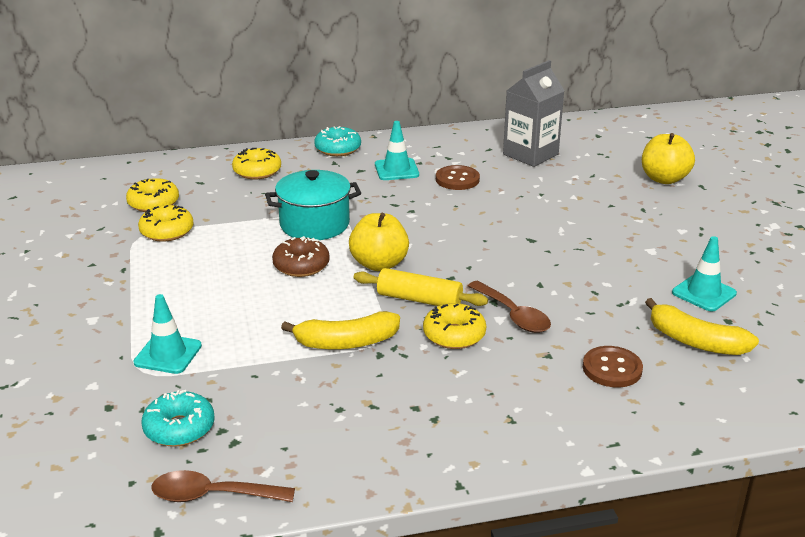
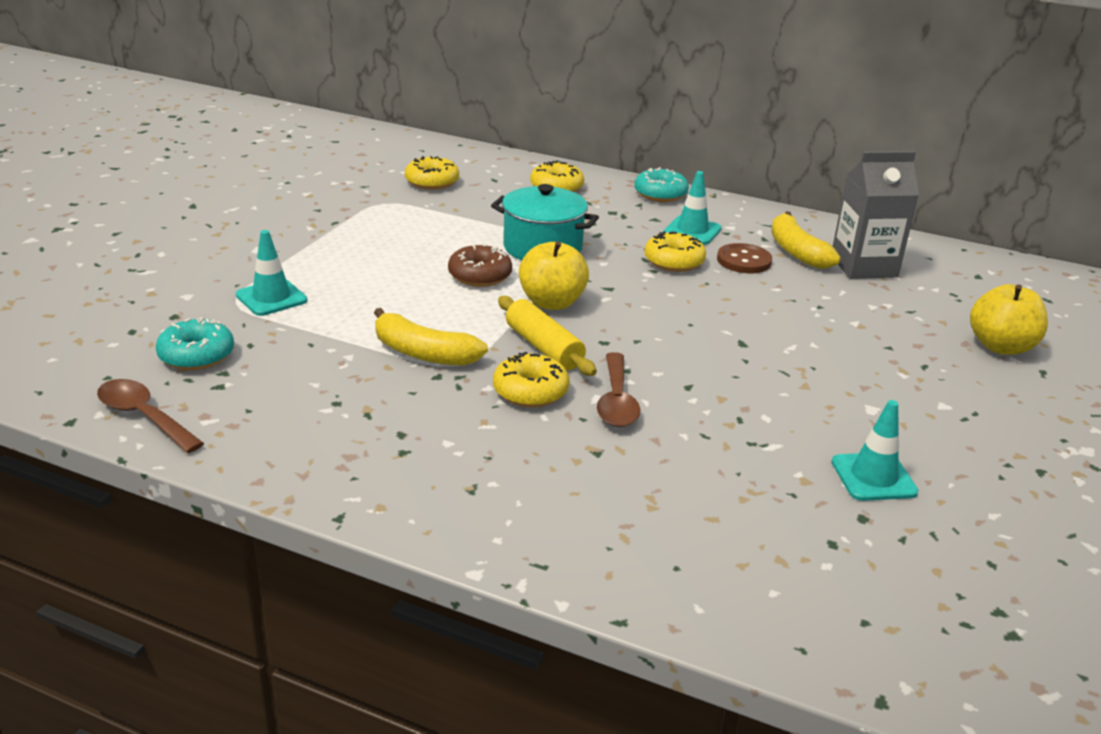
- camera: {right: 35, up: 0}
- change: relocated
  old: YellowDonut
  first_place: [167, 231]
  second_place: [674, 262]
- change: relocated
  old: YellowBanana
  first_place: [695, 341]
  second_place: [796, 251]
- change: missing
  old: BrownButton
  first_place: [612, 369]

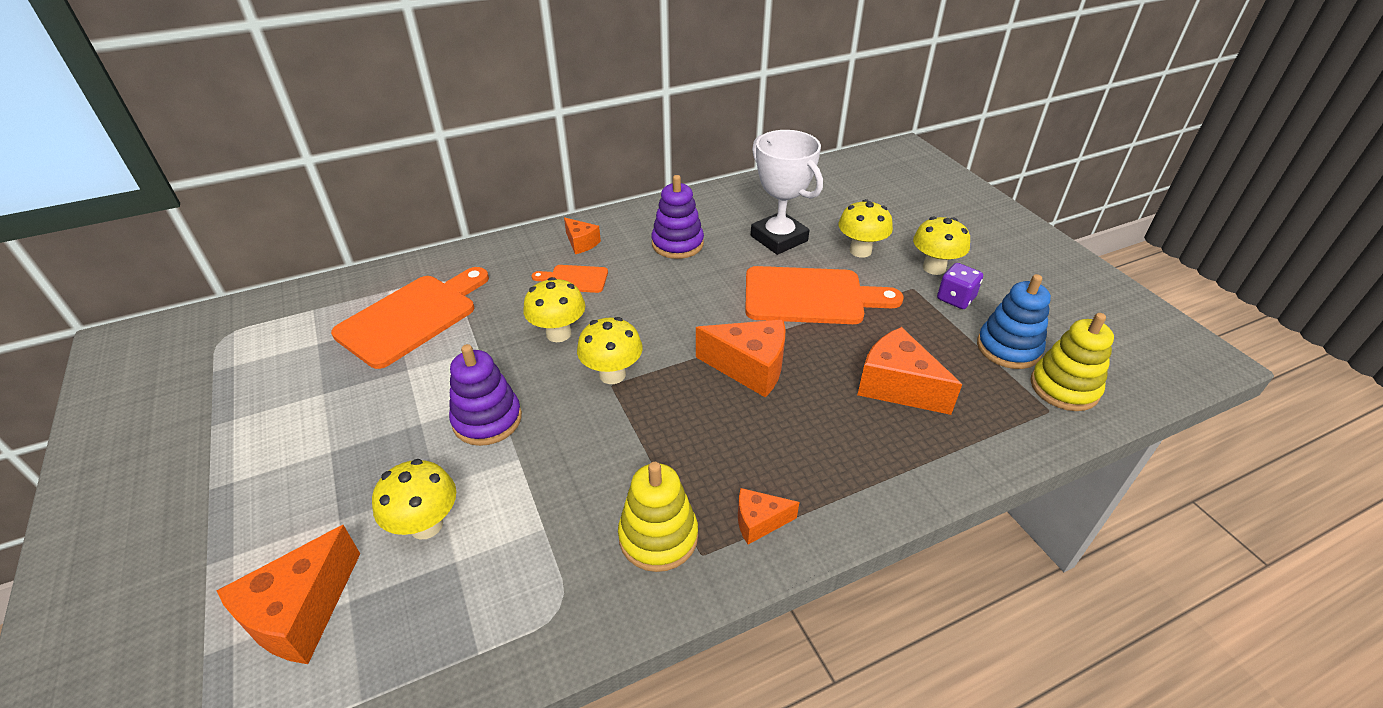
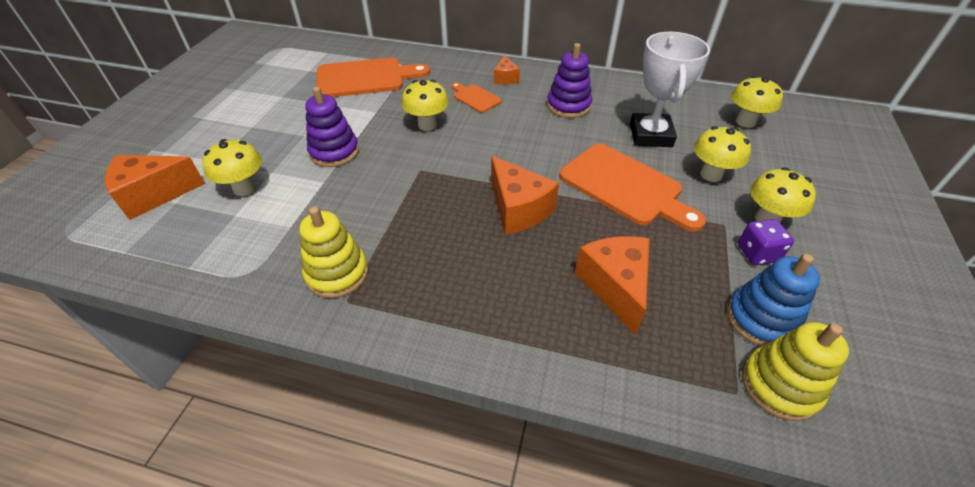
- camera: {right: 40, up: 5}
- change: relocated
  old: YellowMushroom
  first_place: [612, 374]
  second_place: [745, 122]
- change: missing
  old: OrangeCheese
  first_place: [759, 522]

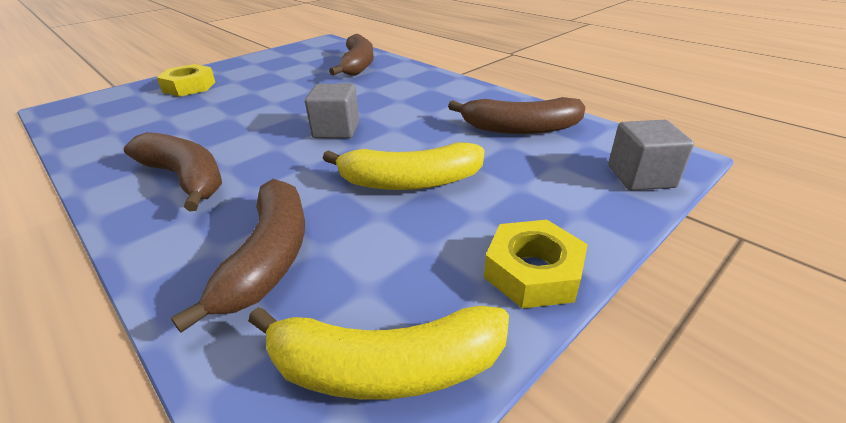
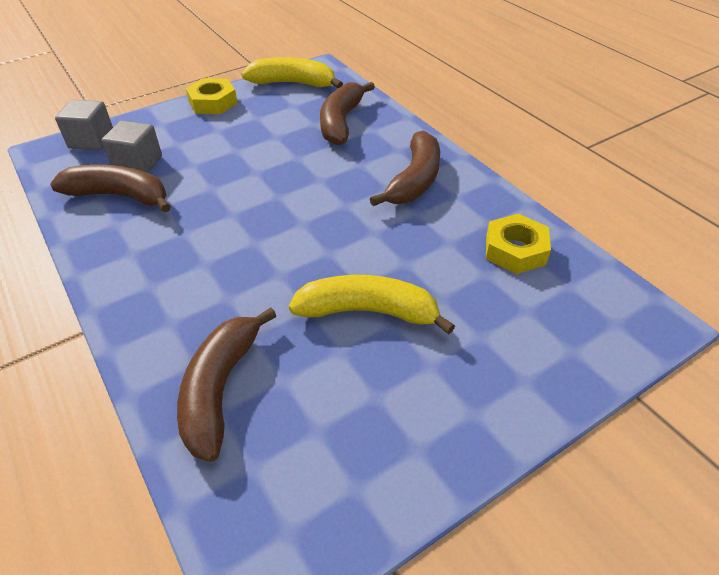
- camera: {right: -170, up: 10}
- change: relocated
  old: GreyCube
  first_place: [336, 129]
  second_place: [138, 164]
- change: relocated
  old: YellowBanana
  first_place: [409, 181]
  second_place: [368, 312]
- change: spun
  old: BrownBanana
  first_place: [185, 178]
  second_place: [414, 180]
  degrees: -120
- change: relocated
  old: YellowNut
  first_place: [189, 87]
  second_place: [515, 250]

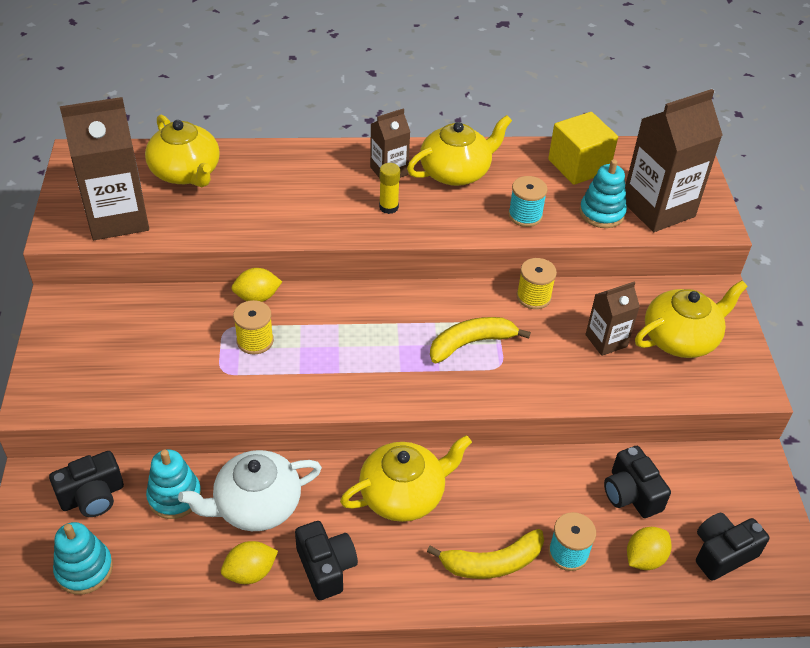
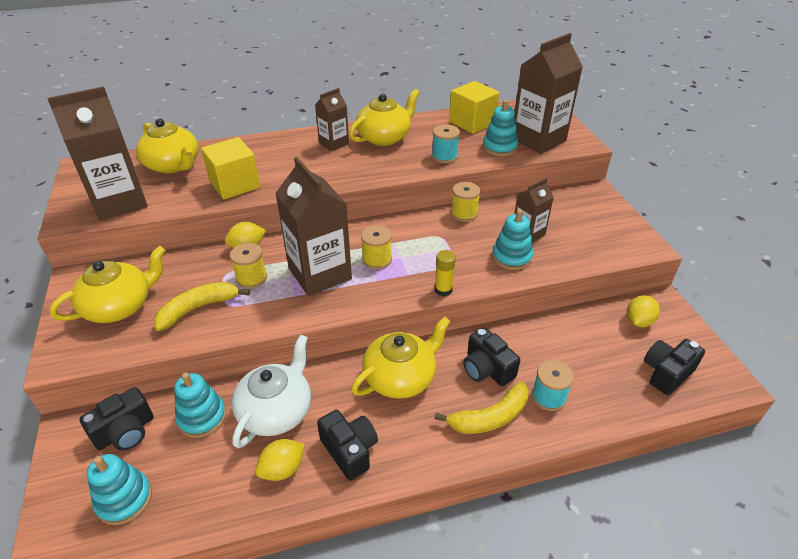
- camera: {right: -10, up: -5}
- change: relocated
  old: YellowTeapot
  first_place: [681, 338]
  second_place: [120, 306]
- change: relocated
  old: YellowBanana
  first_place: [471, 343]
  second_place: [198, 308]
- change: appeared
  new: YellowCube
  second_place: [235, 184]
- change: spun
  old: WhiteTeapot
  first_place: [256, 505]
  second_place: [276, 410]
  degrees: 150
- change: appeared
  new: BrownCarton
  second_place: [320, 273]
- change: appeared
  new: YellowSpool
  second_place: [377, 260]
- change: relocated
  old: YellowGlueStick
  first_place: [388, 207]
  second_place: [443, 290]
- change: relocated
  old: BlackCamera
  first_place: [631, 494]
  second_place: [487, 369]
- change: appeared
  new: TurquoiseStackingToy
  second_place: [511, 257]
- change: relocated
  old: YellowLemon
  first_place: [644, 558]
  second_place: [638, 321]

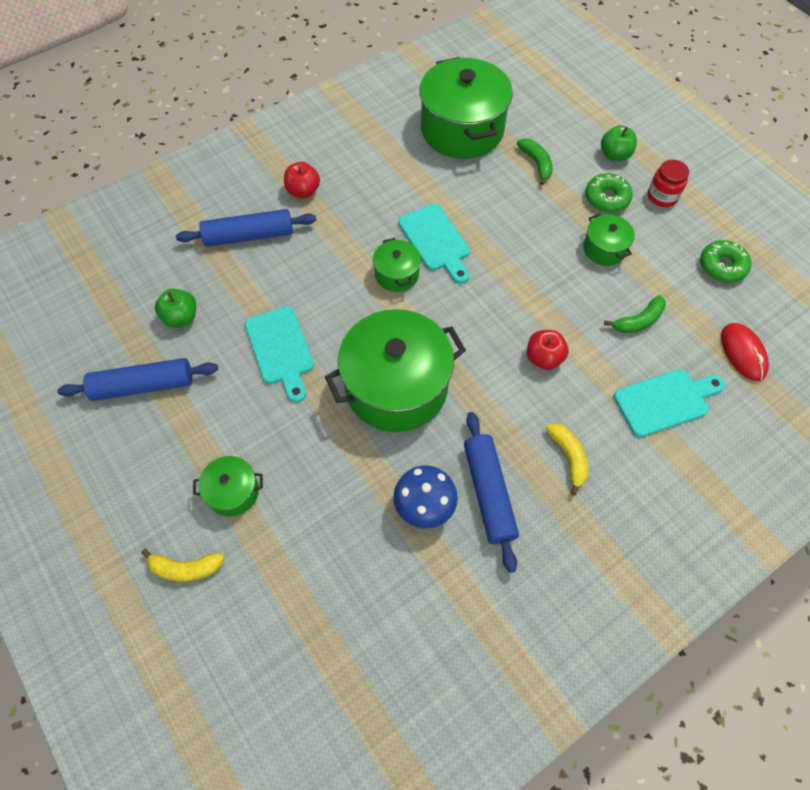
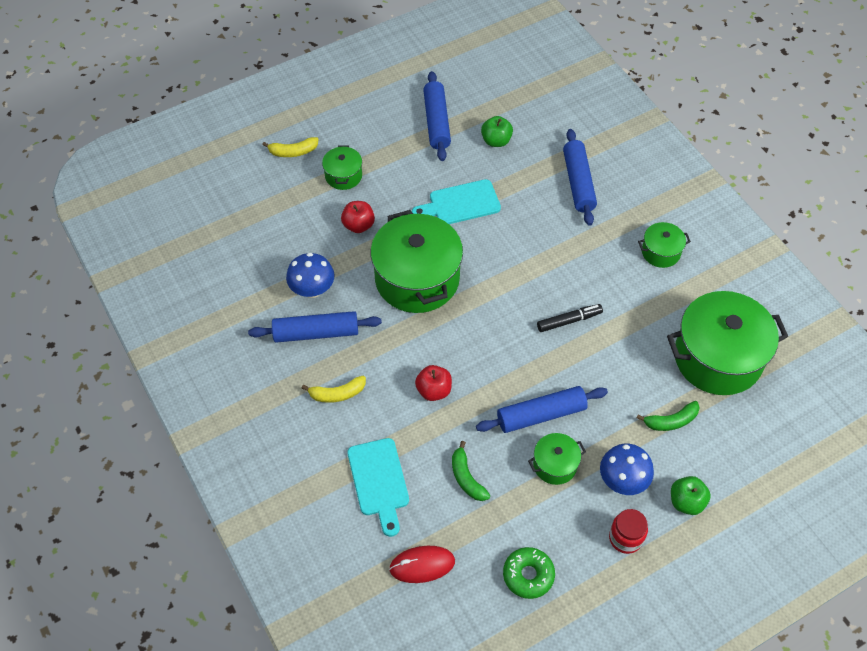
- camera: {right: 95, up: -5}
- change: spun
  old: YellowBanana
  first_place: [186, 568]
  second_place: [293, 152]
  degrees: -105
- change: relocated
  old: RedApple
  first_place: [303, 191]
  second_place: [358, 225]
- change: appeared
  new: BlueRollingPin
  second_place: [541, 415]
- change: exchanged
  old: TurquoiseCuttingBoard
  new: BlackMarker
  first_place: [436, 241]
  second_place: [569, 321]
- change: exchanged
  old: GreenDonut
  new: BlueMushroom
  first_place: [606, 198]
  second_place: [622, 480]
- change: relocated
  old: GreenPot
  first_place: [397, 274]
  second_place: [660, 252]

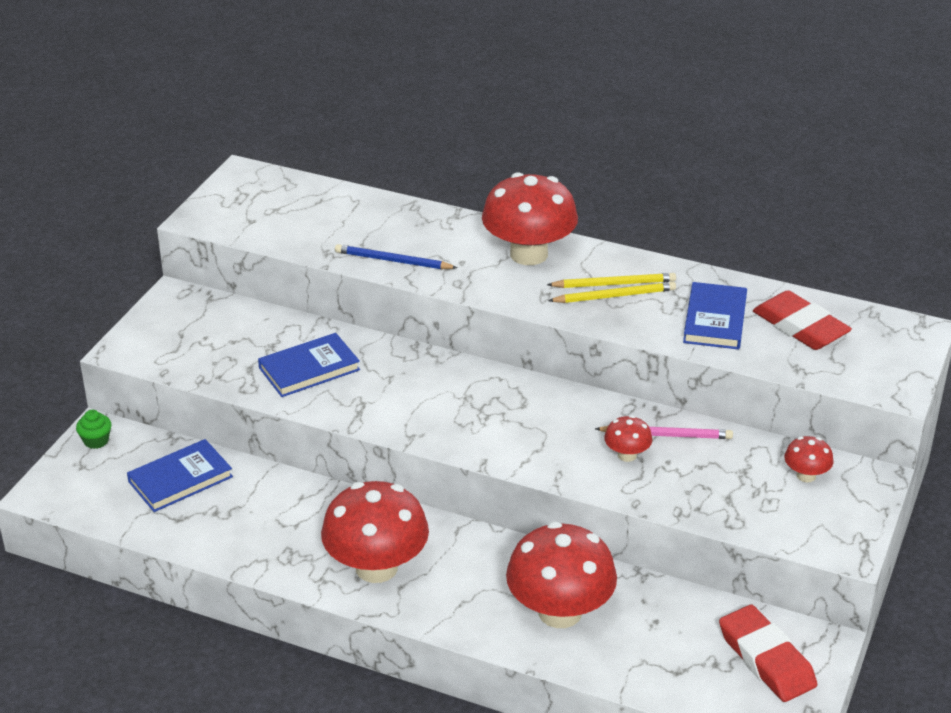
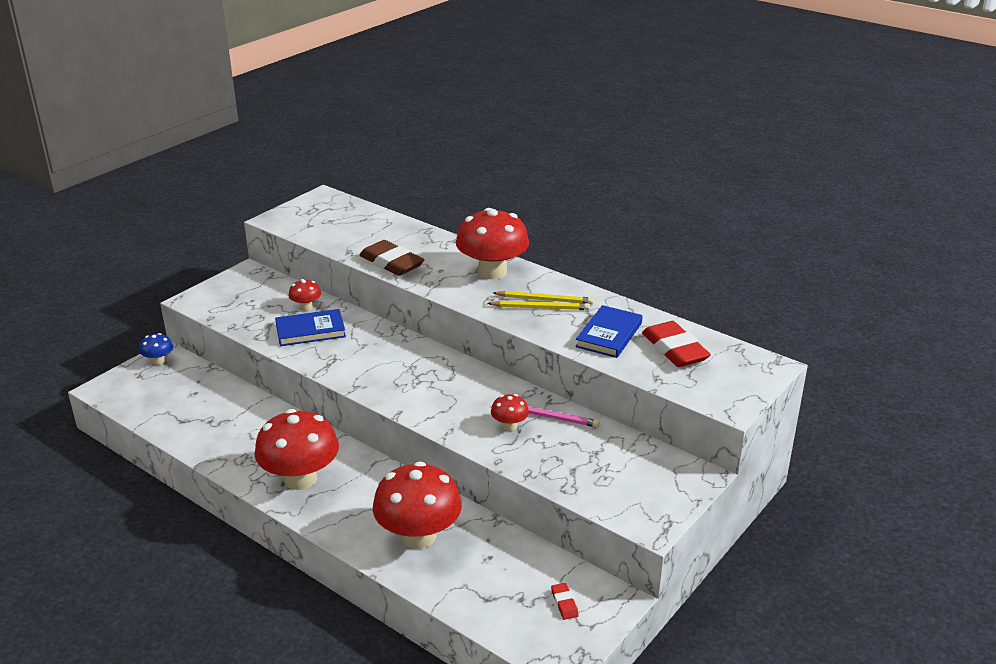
- camera: {right: 15, up: -5}
- change: exchanged
  old: GreenCupcake
  new: BlueMushroom
  first_place: [96, 441]
  second_place: [159, 361]
- change: relocated
  old: RedMushroom
  first_place: [806, 475]
  second_place: [306, 307]
- change: exchanged
  old: BluePencil
  new: BrownEraser
  first_place: [393, 261]
  second_place: [391, 263]
- change: size
  old: RedEraser
  first_place: [766, 659]
  second_place: [564, 603]
  factor: 0.44
- change: missing
  old: BlueBook
  first_place: [180, 479]

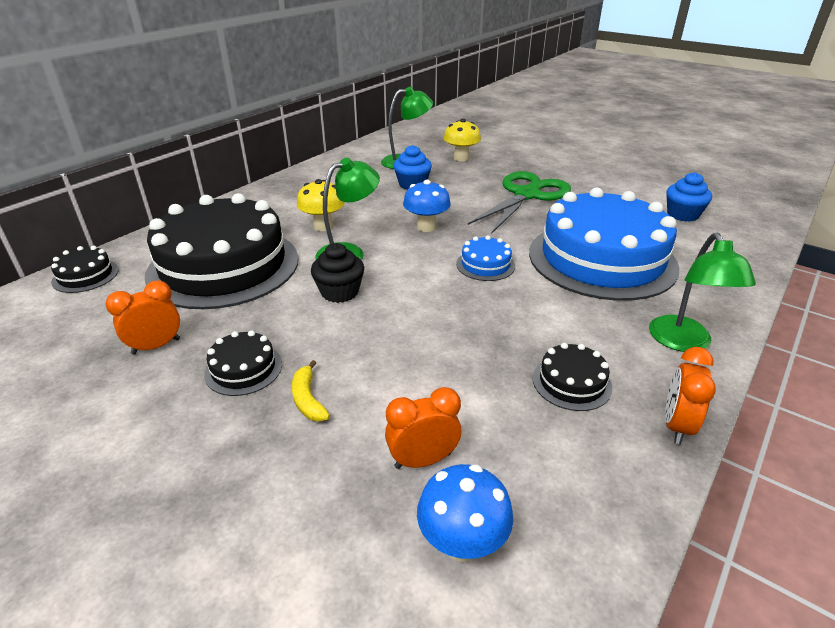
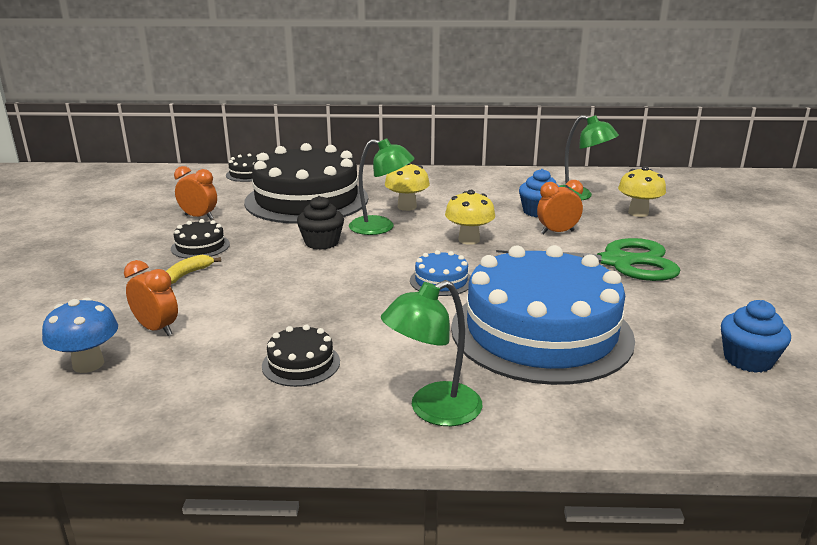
- camera: {right: 55, up: -10}
- change: colour
  old: BlueMushroom
  new: YellowMushroom
  first_place: [426, 227]
  second_place: [469, 240]
- change: relocated
  old: OrangeClock
  first_place: [676, 425]
  second_place: [557, 232]

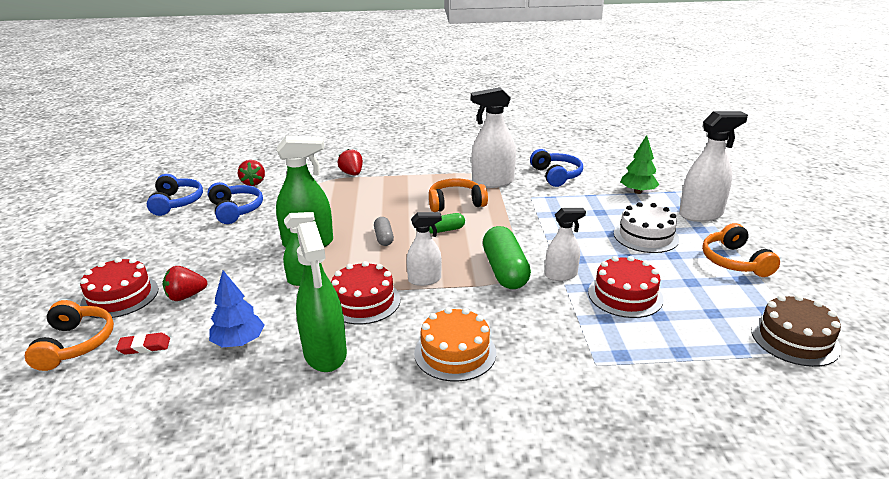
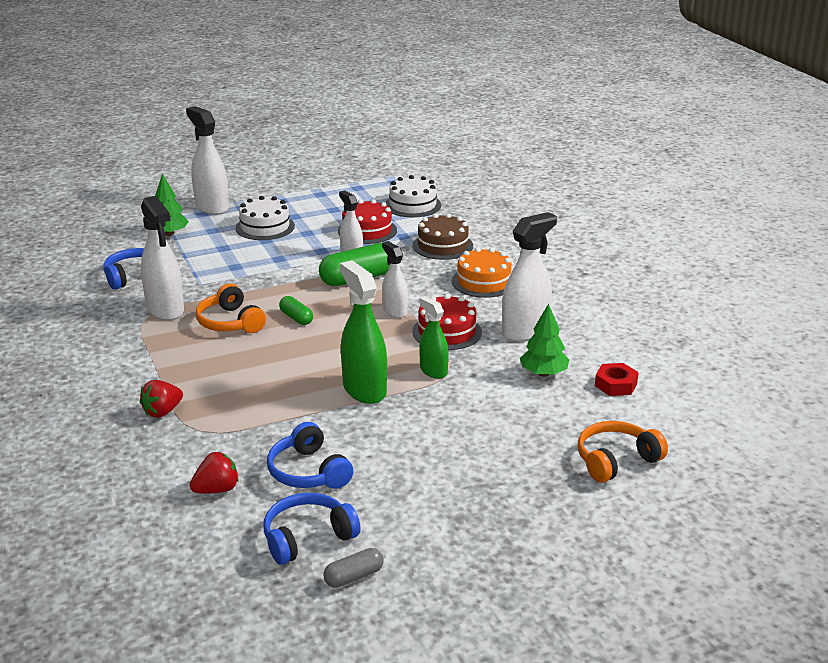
- camera: {right: -110, up: 0}
- change: spun
  old: BlueHeadphones
  first_place: [235, 210]
  second_place: [309, 472]
  degrees: -75
- change: relocated
  old: GreyCapsule
  first_place: [384, 238]
  second_place: [354, 577]
- change: appeared
  new: WhiteCake
  second_place: [413, 205]
- change: relocated
  old: BrownCake
  first_place: [794, 339]
  second_place: [442, 246]
- change: colour
  old: GreenSprayBottle
  new: WhiteSprayBottle
  first_place: [325, 353]
  second_place: [525, 331]
- change: colour
  old: BlueTree
  new: GreenTree
  first_place: [239, 342]
  second_place: [543, 373]
- change: appeared
  new: RedNut
  second_place: [615, 385]
- change: missing
  old: RedCake
  first_place: [120, 296]
- change: missing
  old: RedEraser
  first_place: [144, 346]
- change: missing
  old: RedStrawberry
  first_place: [186, 296]
- change: missing
  old: OrangeHeadphones
  first_place: [734, 261]

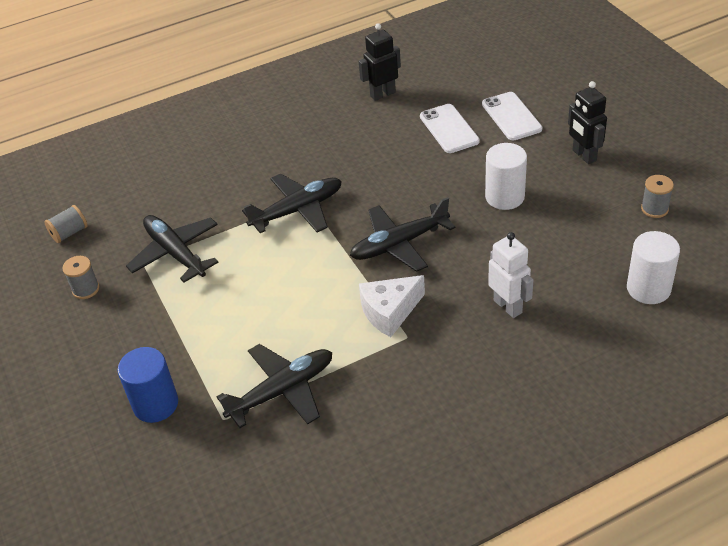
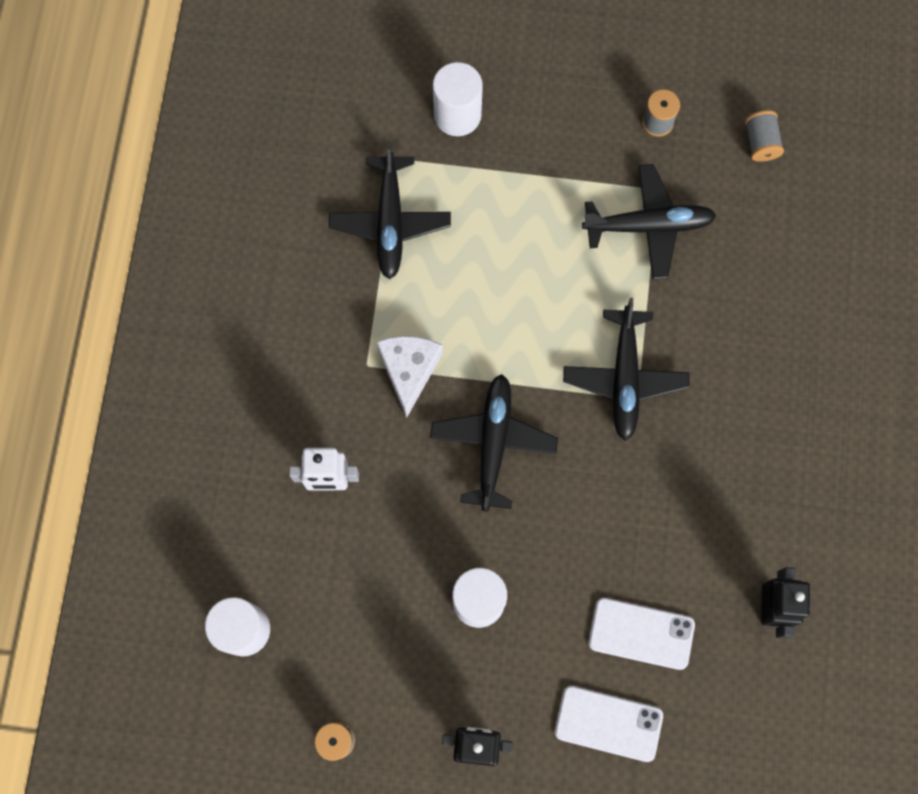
- camera: {right: 120, up: 30}
- change: colour
  old: BlueCylinder
  new: WhiteCylinder
  first_place: [155, 404]
  second_place: [457, 115]

